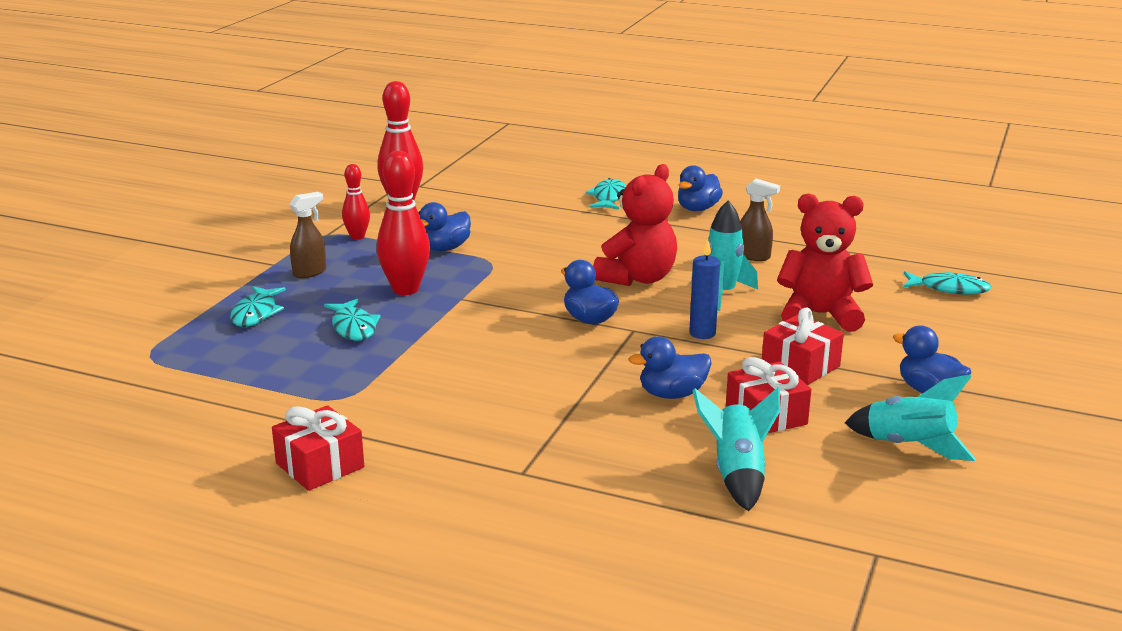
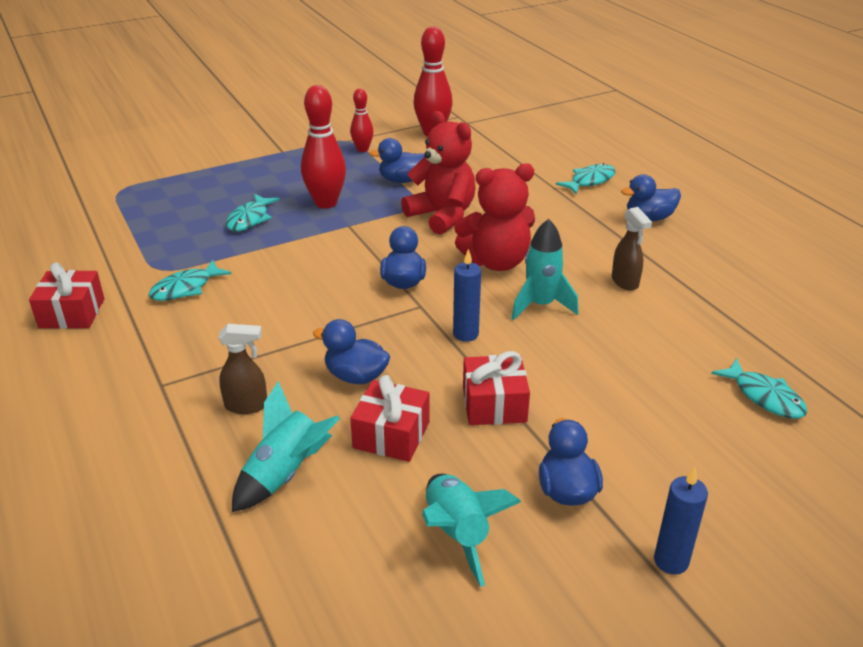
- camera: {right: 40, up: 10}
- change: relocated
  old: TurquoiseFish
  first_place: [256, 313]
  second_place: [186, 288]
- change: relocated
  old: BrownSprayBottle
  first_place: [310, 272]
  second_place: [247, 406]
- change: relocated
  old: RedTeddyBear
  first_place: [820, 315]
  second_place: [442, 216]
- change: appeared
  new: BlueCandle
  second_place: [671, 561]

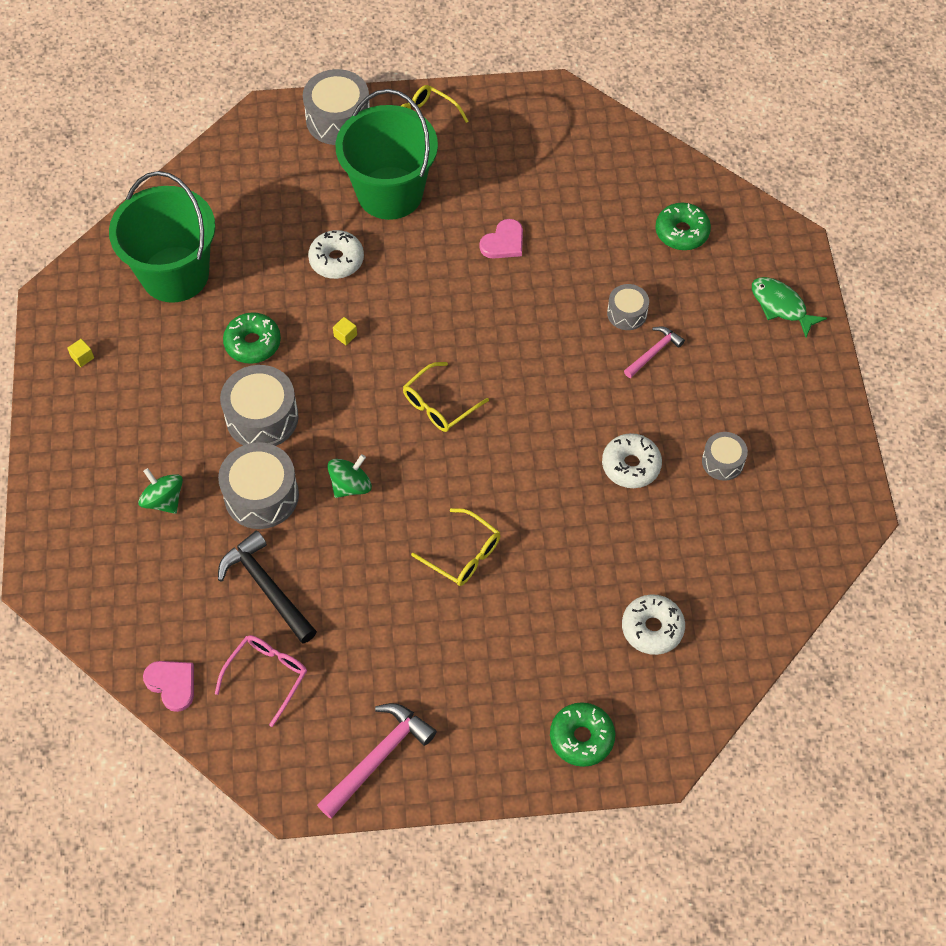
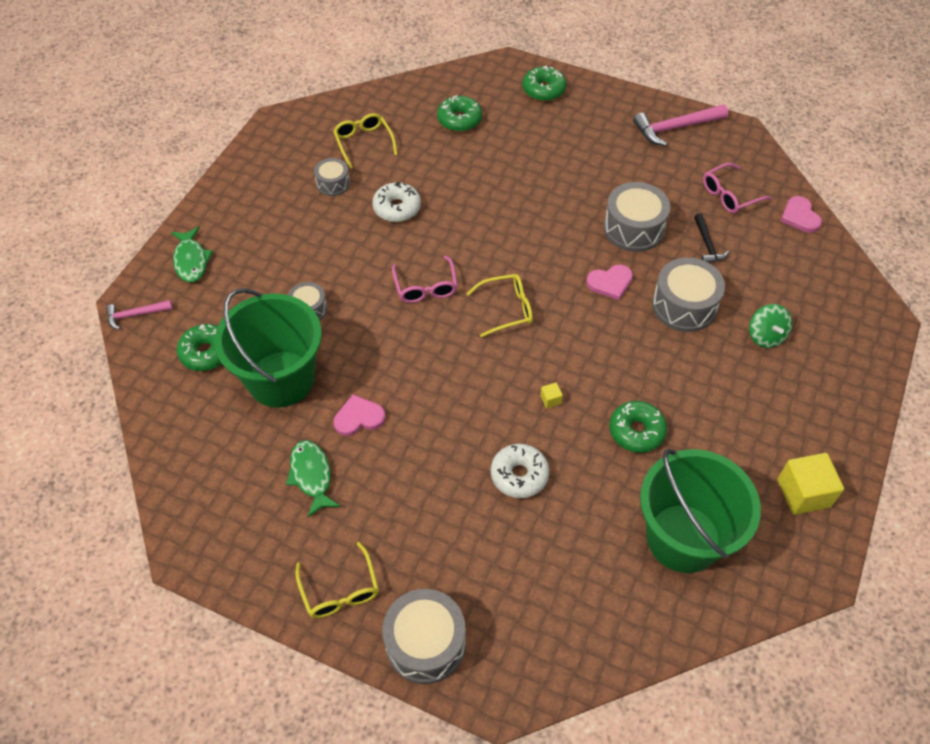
- camera: {right: -150, up: -5}
- change: relocated
  old: PinkHammer
  first_place: [654, 352]
  second_place: [135, 315]
- change: relocated
  old: GreenBucket
  first_place: [390, 193]
  second_place: [281, 379]
- change: appeared
  new: GreenFish
  second_place: [311, 476]
- change: relocated
  old: YellowGlasses
  first_place: [463, 554]
  second_place: [364, 143]
- change: appeared
  new: PinkGlasses
  second_place: [425, 287]
- change: colour
  old: WhiteDonut
  new: GreenDonut
  first_place: [652, 628]
  second_place: [459, 120]
- change: exchanged
  old: GreenSpinningTop
  new: PinkHeart
  first_place: [350, 485]
  second_place: [610, 283]
- change: relocated
  old: GreyDrum
  first_place: [262, 417]
  second_place: [633, 228]
- change: size
  old: BlackHammer
  first_place: [266, 587]
  second_place: [707, 244]
  factor: 0.6
- change: size
  old: YellowCube
  first_place: [82, 357]
  second_place: [803, 493]
  factor: 2.35

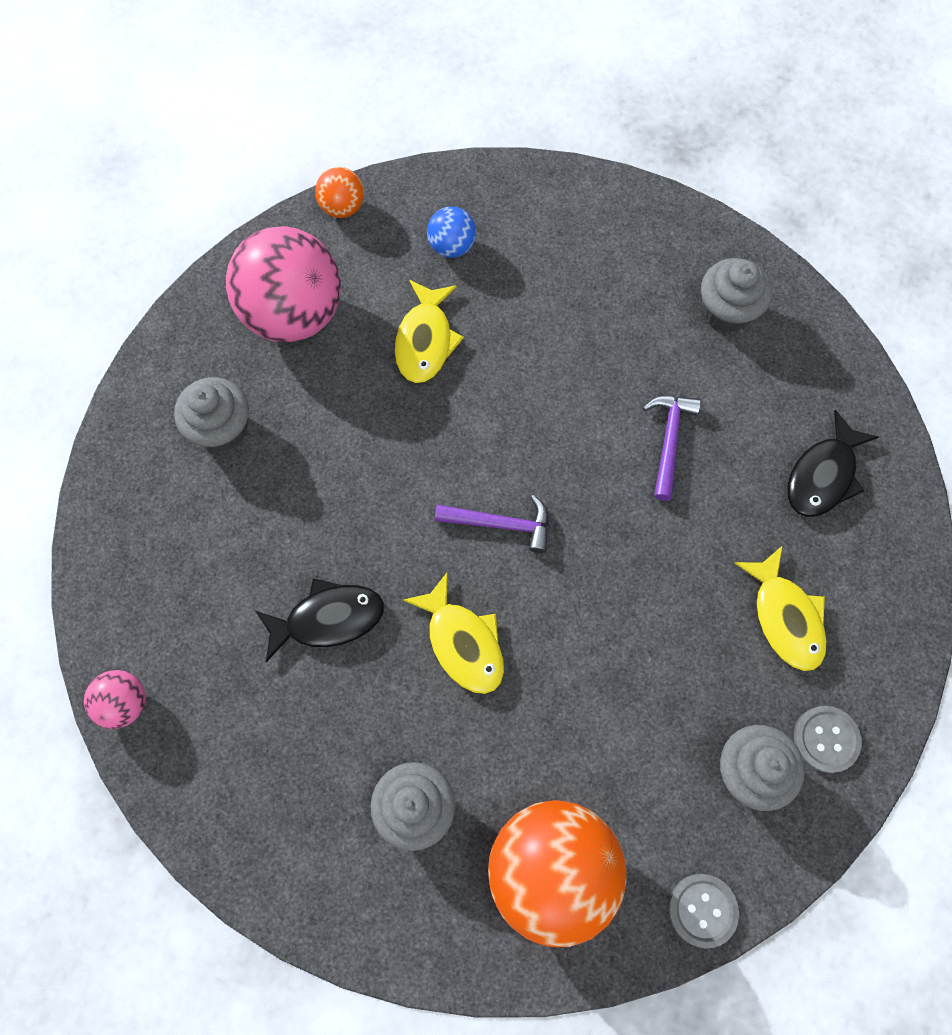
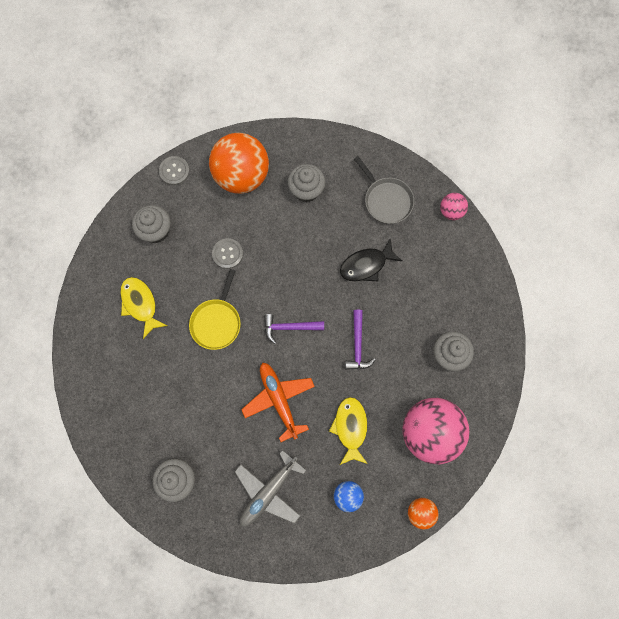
- camera: {right: 170, up: 5}
- change: appeared
  new: YellowPan
  second_place: [217, 322]
- change: relocated
  old: GreyButton
  first_place: [826, 739]
  second_place: [227, 254]
- change: appeared
  new: GreyPlane
  second_place: [268, 492]
- change: appeared
  new: OrangePlane
  second_place: [279, 400]
- change: relocated
  old: PurpleHammer
  first_place: [669, 440]
  second_place: [358, 345]
- change: appeared
  new: GreyPan
  second_place: [386, 200]
- change: missing
  old: YellowFish
  first_place: [463, 642]
- change: missing
  old: BlackFish
  first_place: [823, 475]

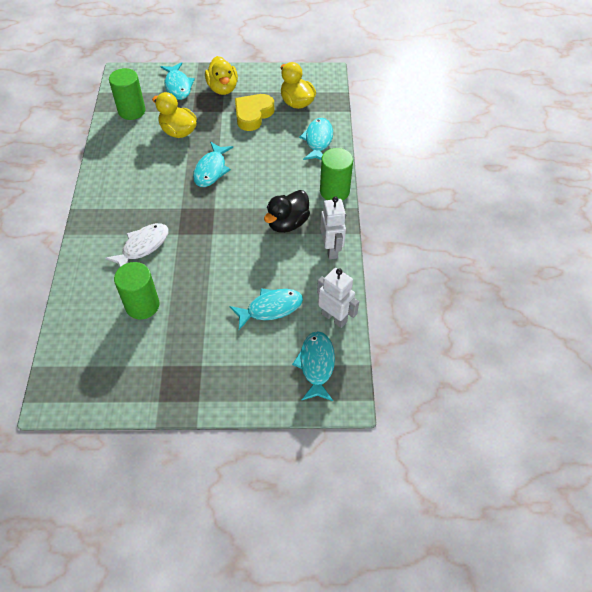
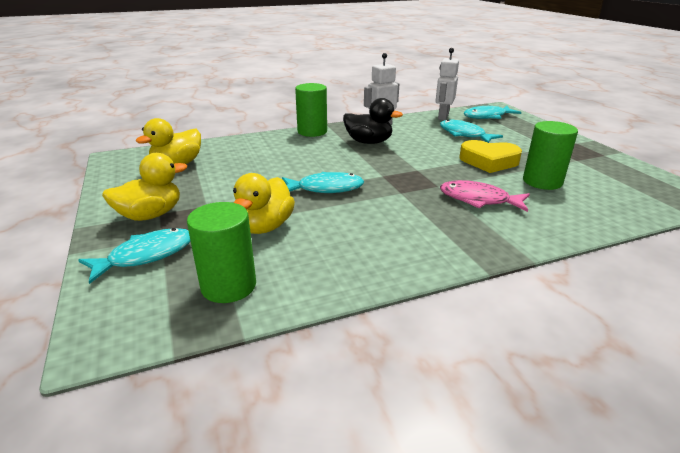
- camera: {right: -110, up: -25}
- change: colour
  old: WhiteFish
  new: PinkFish
  first_place: [143, 246]
  second_place: [478, 200]
- change: relocated
  old: YellowHeart
  first_place: [253, 115]
  second_place: [489, 161]
- change: missing
  old: TurquoiseFish
  first_place: [318, 140]

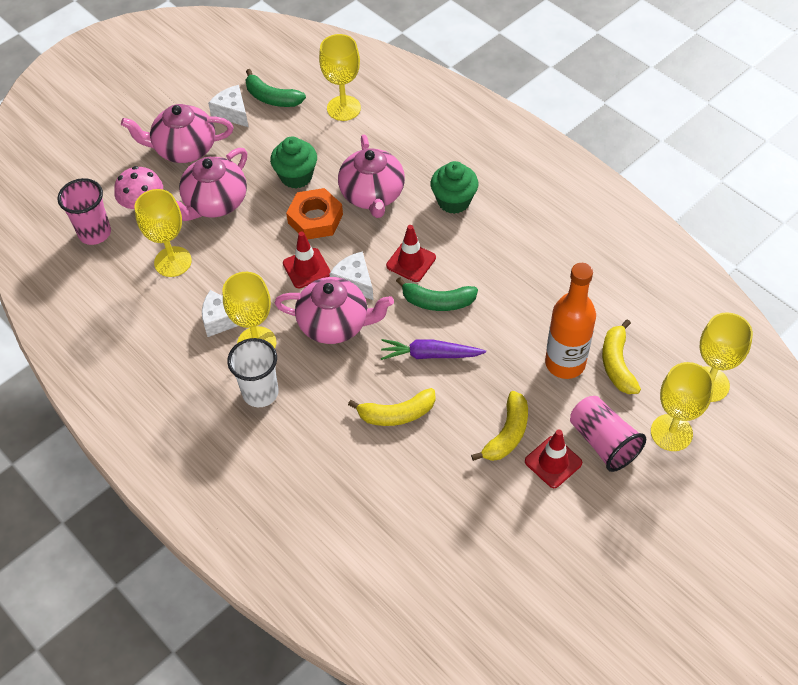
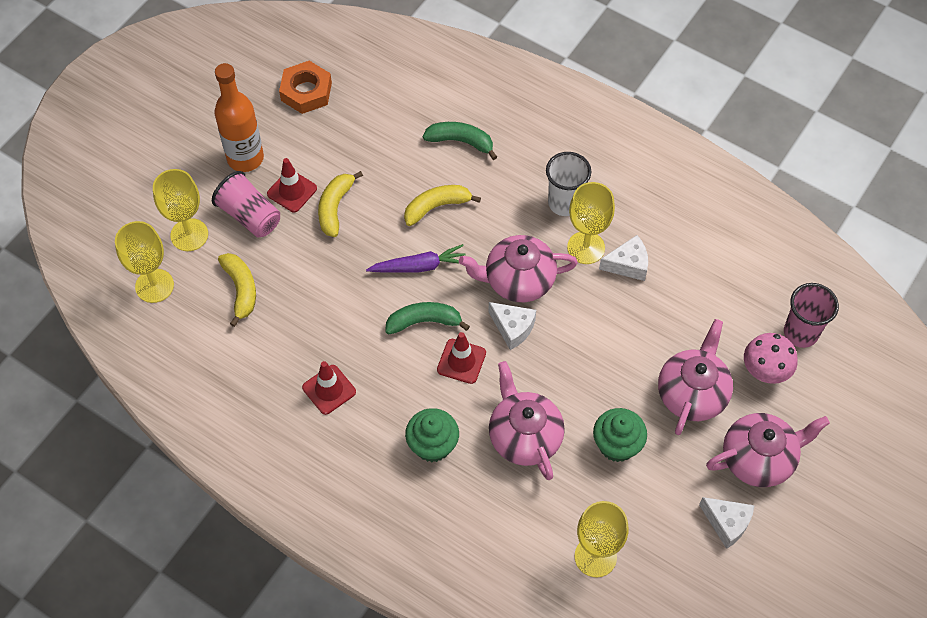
- camera: {right: 165, up: 5}
- change: relocated
  old: OrangeBottle
  first_place: [565, 363]
  second_place: [245, 158]
- change: relocated
  old: OrangeNut
  first_place: [315, 219]
  second_place: [306, 91]
- change: relocated
  old: RedTrafficCone
  first_place: [306, 268]
  second_place: [329, 389]
- change: relocated
  old: GreenBanana
  first_place: [272, 98]
  second_place: [461, 141]
- change: missing
  old: YellowGoblet
  first_place: [173, 262]

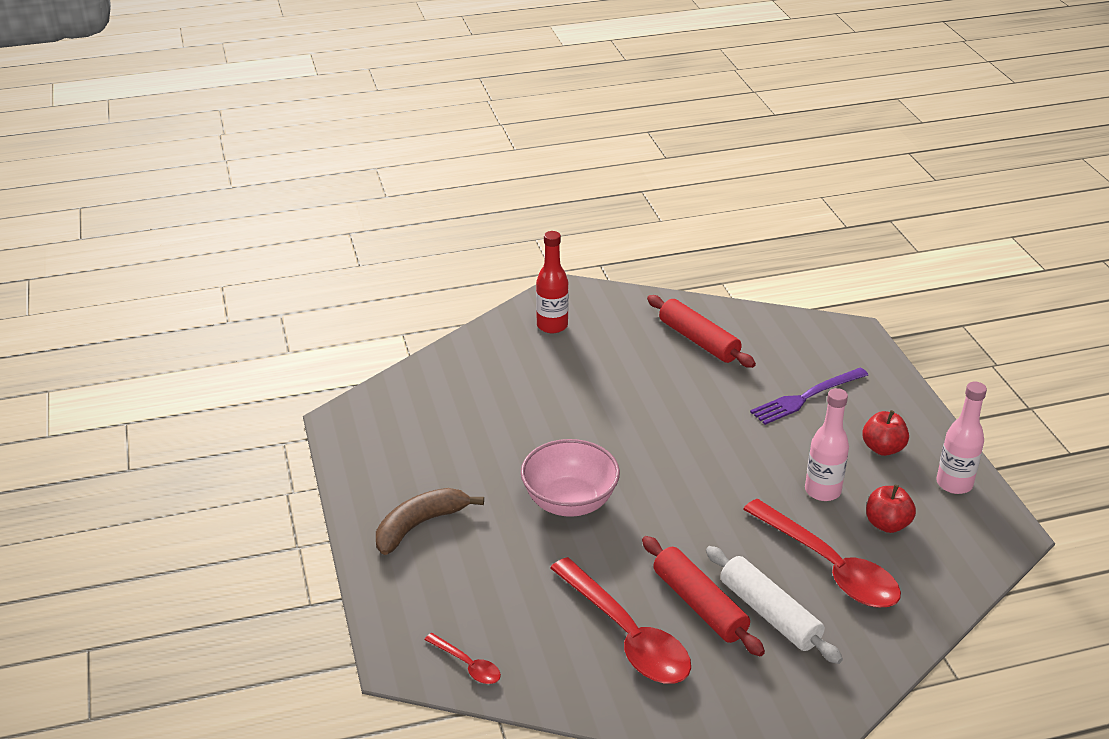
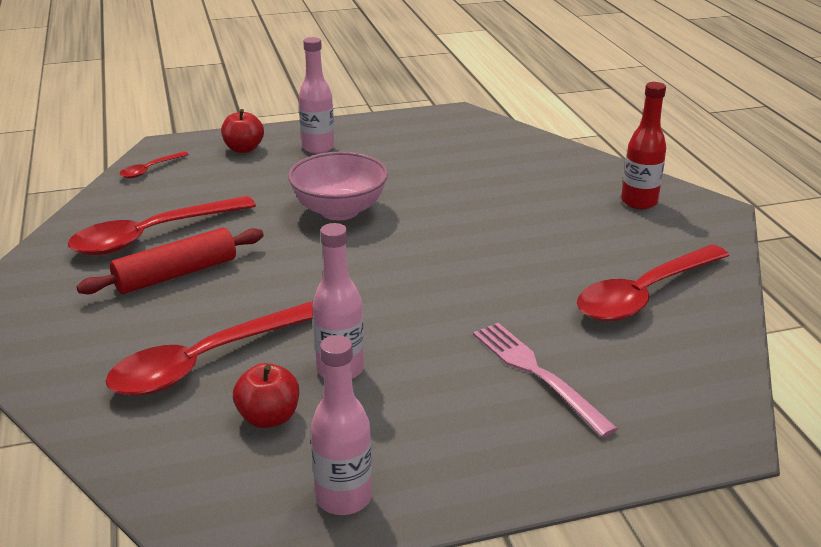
- camera: {right: 90, up: -5}
- change: relocated
  old: RedApple
  first_place: [883, 448]
  second_place: [244, 149]
- change: exchanged
  old: BrownBanana
  new: PinkBottle
  first_place: [419, 525]
  second_place: [318, 148]
- change: colour
  old: PurpleFork
  new: PinkFork
  first_place: [806, 397]
  second_place: [537, 374]
- change: exchanged
  old: RedRollingPin
  new: RedSpoon
  first_place: [698, 340]
  second_place: [644, 295]
- change: missing
  old: WhiteRollingPin
  first_place: [769, 614]

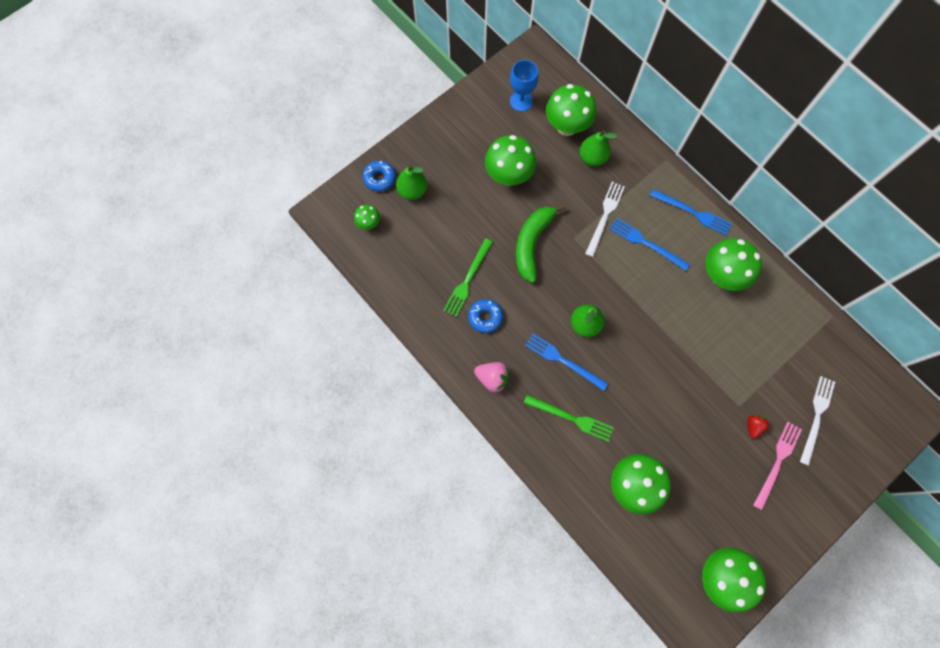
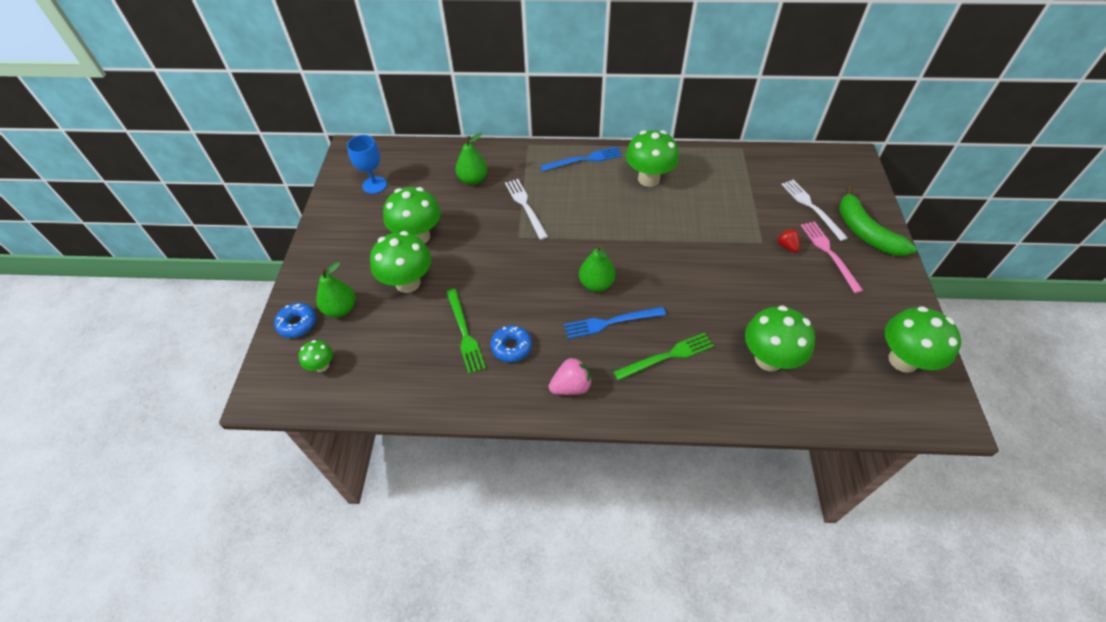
- camera: {right: -45, up: -20}
- change: relocated
  old: GreenMushroom
  first_place: [567, 126]
  second_place: [408, 283]
- change: relocated
  old: GreenBanana
  first_place: [532, 243]
  second_place: [865, 232]
- change: missing
  old: BlueFork
  first_place: [646, 243]

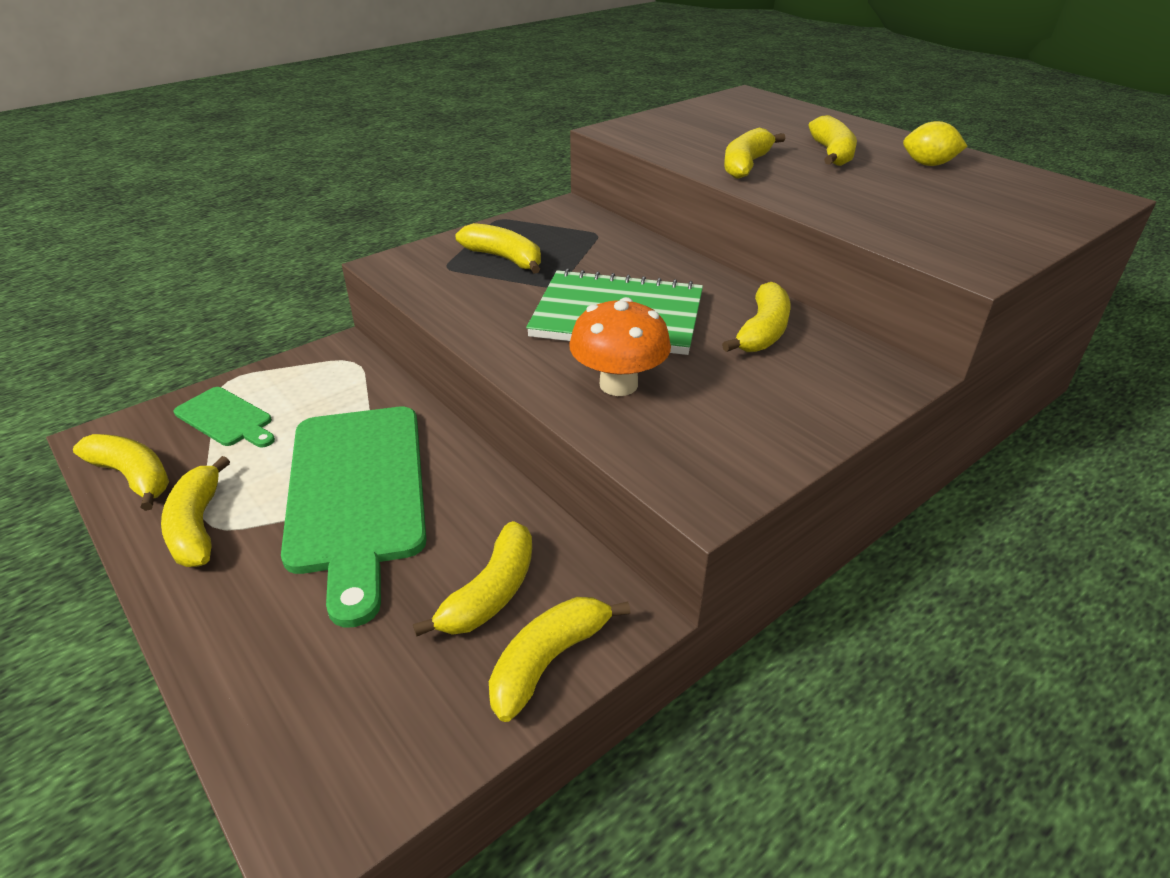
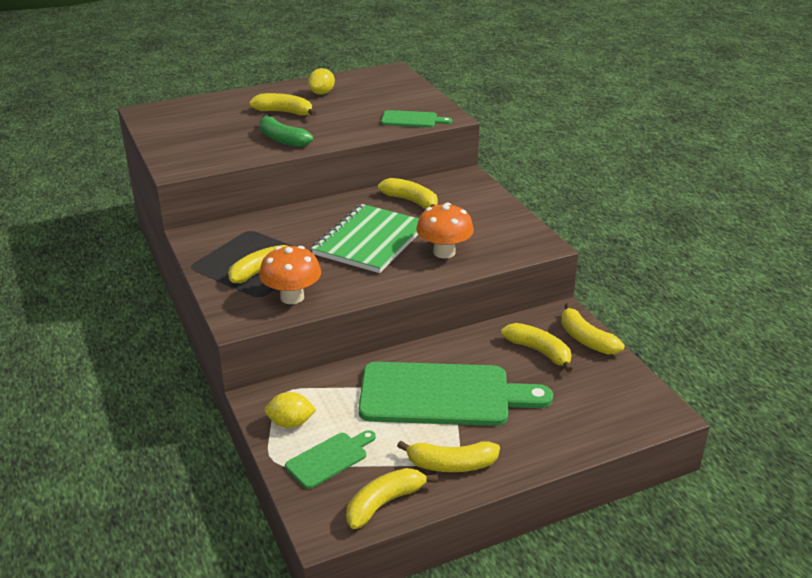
- camera: {right: -75, up: -5}
- change: colour
  old: YellowBanana
  new: GreenBanana
  first_place: [746, 165]
  second_place: [282, 139]
- change: appeared
  new: OrangeMushroom
  second_place: [292, 297]
- change: appeared
  new: YellowLemon
  second_place: [291, 423]
- change: appeared
  new: GreenCuttingBoard
  second_place: [412, 120]

